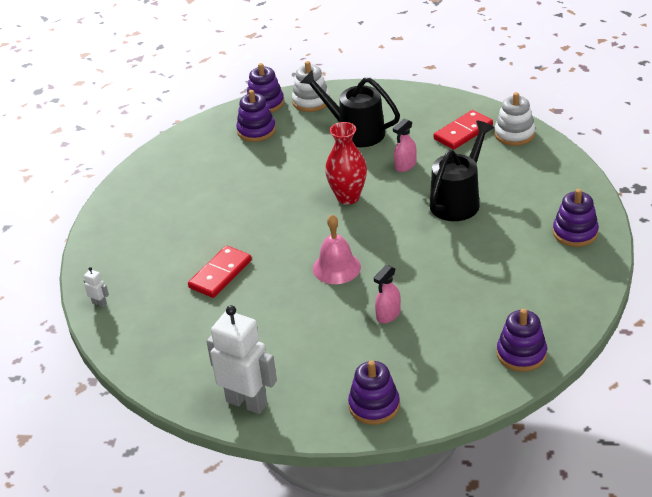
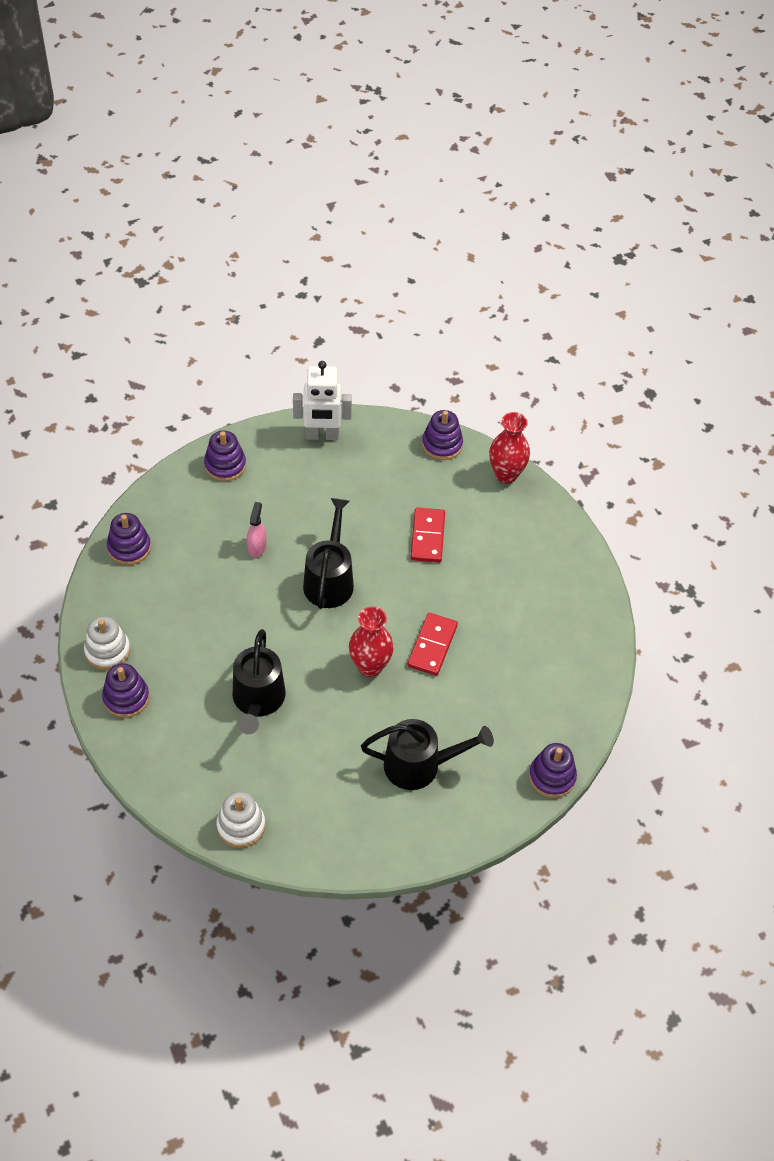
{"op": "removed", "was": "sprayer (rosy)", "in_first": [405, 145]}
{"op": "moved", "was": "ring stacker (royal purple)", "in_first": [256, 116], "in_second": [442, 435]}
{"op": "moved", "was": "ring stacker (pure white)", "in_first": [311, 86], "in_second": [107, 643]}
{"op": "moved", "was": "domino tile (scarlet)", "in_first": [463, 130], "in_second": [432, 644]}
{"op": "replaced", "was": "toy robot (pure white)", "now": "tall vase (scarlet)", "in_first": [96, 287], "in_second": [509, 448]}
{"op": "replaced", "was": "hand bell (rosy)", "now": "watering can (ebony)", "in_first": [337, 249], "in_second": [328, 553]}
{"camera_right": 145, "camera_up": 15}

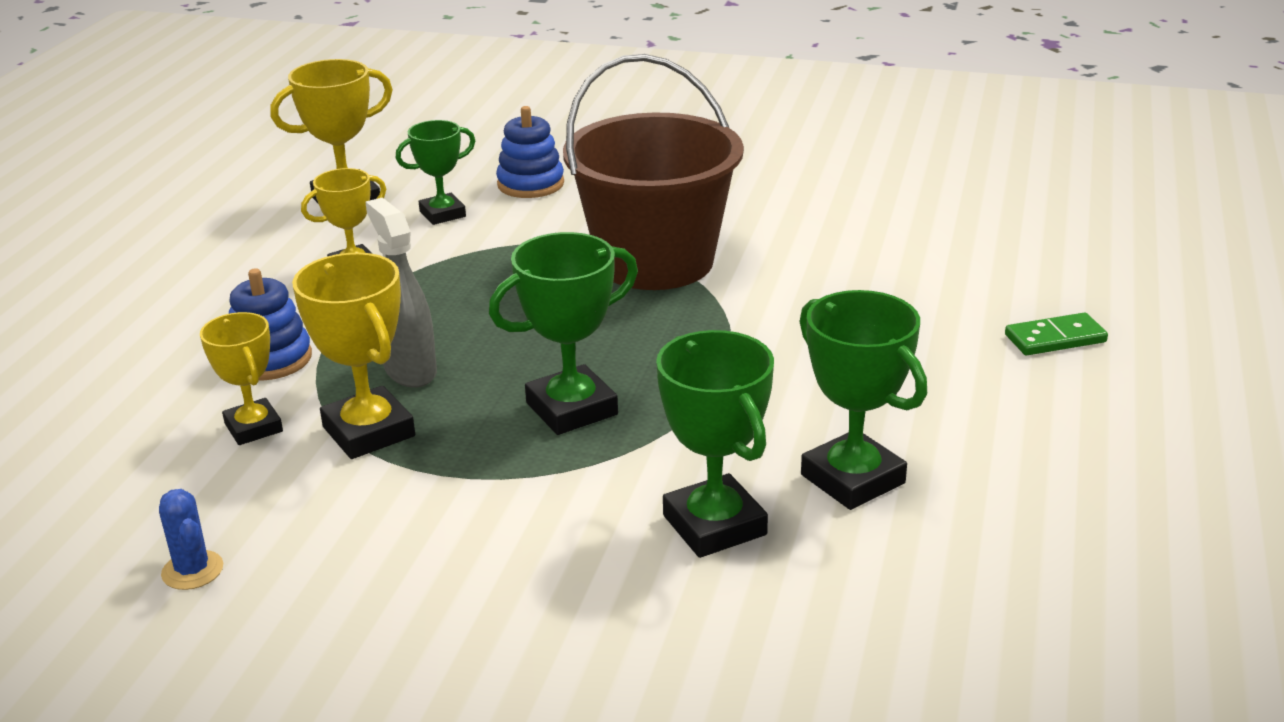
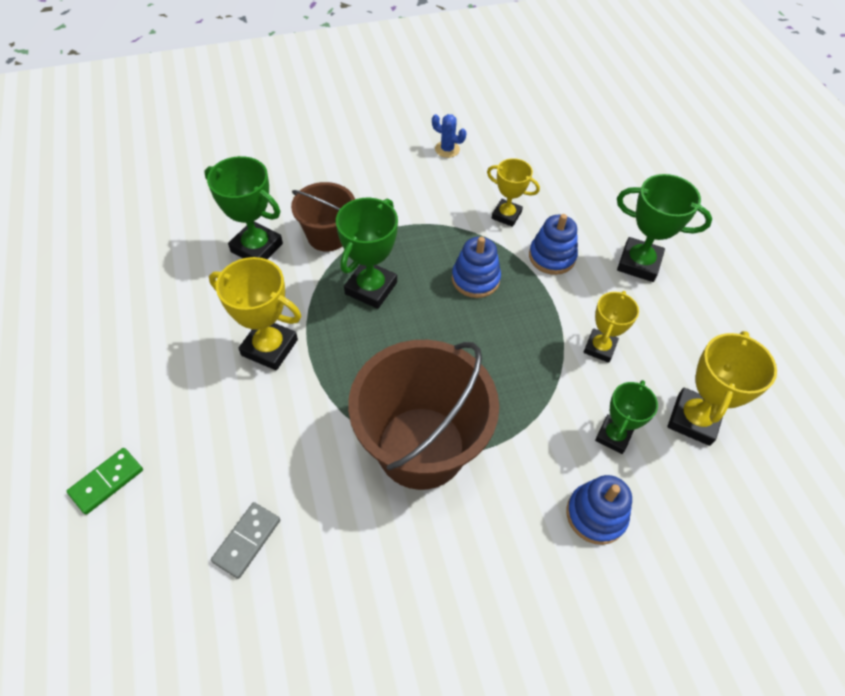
{"op": "added", "now": "domino tile (ash-grey)", "in_second": [245, 540]}
{"op": "added", "now": "pail (brown)", "in_second": [323, 217]}
{"op": "moved", "was": "prize cup (bright yellow)", "in_first": [353, 356], "in_second": [255, 313]}
{"op": "moved", "was": "prize cup (green)", "in_first": [863, 400], "in_second": [664, 228]}
{"op": "replaced", "was": "sprayer (ash-grey)", "now": "ring stacker (royal blue)", "in_first": [401, 293], "in_second": [476, 267]}
{"camera_right": 145, "camera_up": 25}

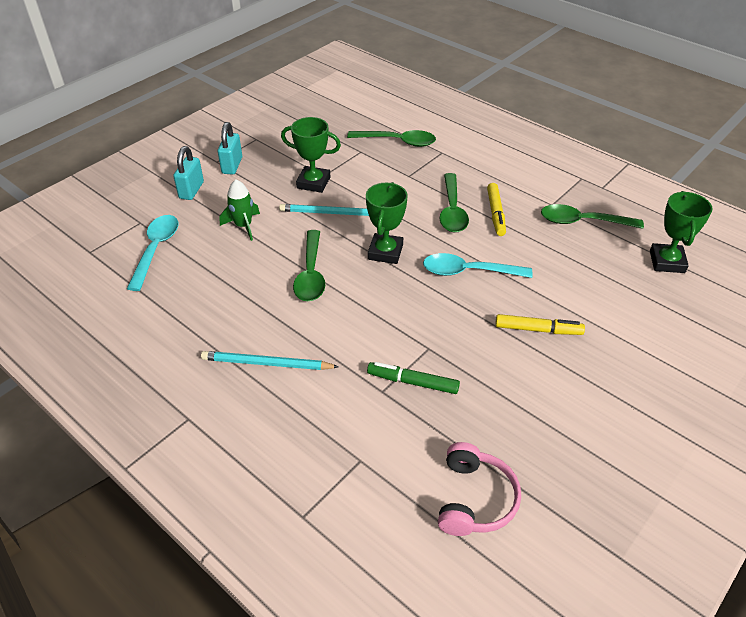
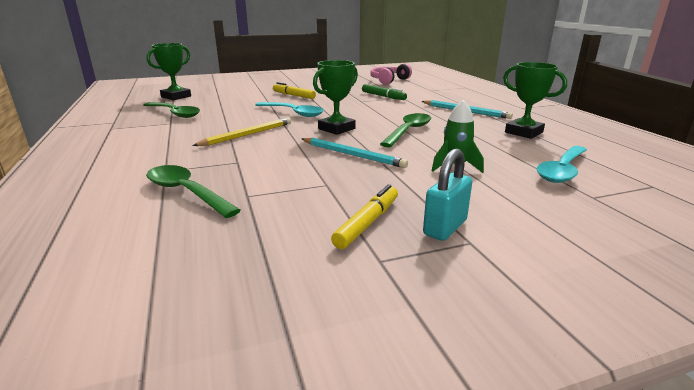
{"op": "removed", "was": "padlock (aqua)", "in_first": [188, 173]}
{"op": "moved", "was": "prize cup (green)", "in_first": [311, 155], "in_second": [535, 100]}
{"op": "moved", "was": "marker (bright yellow)", "in_first": [496, 209], "in_second": [364, 216]}
{"op": "replaced", "was": "spoon (green)", "now": "wooden pencil (bright yellow)", "in_first": [454, 203], "in_second": [241, 131]}
{"camera_right": -150, "camera_up": -20}

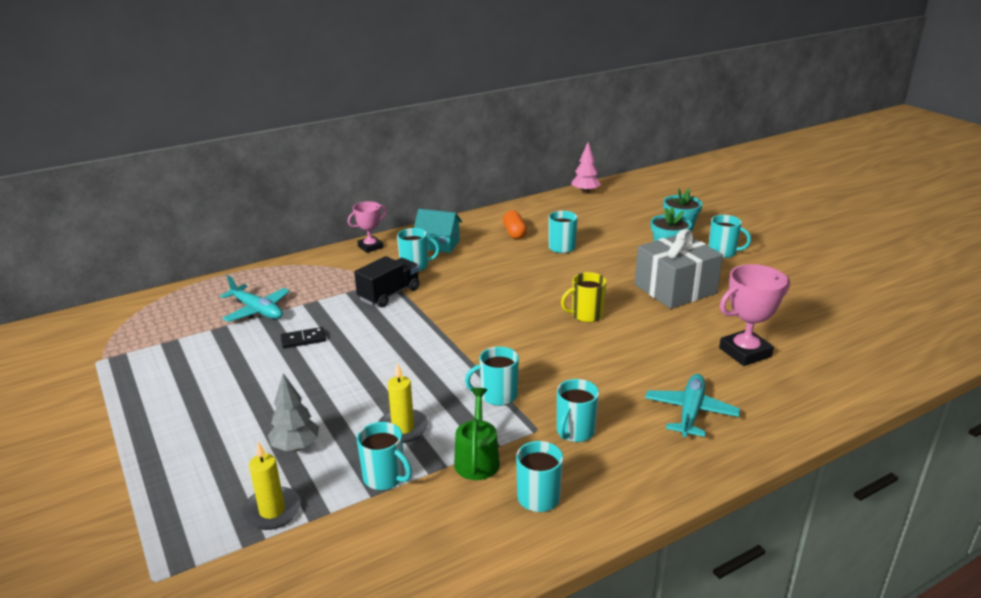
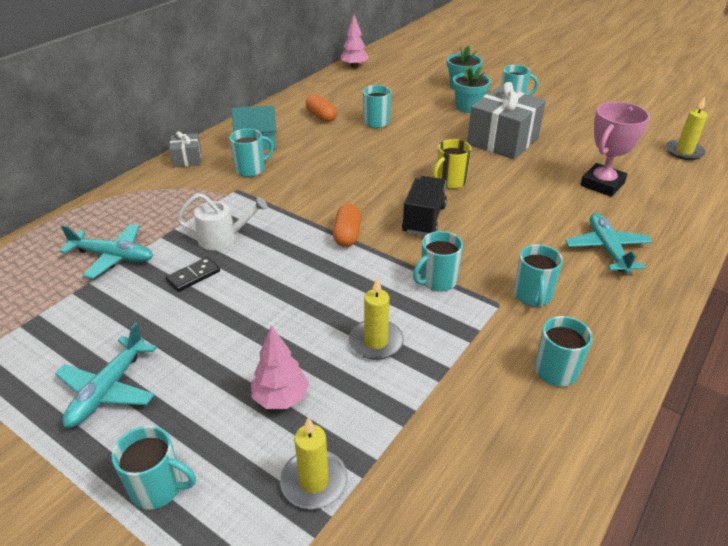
{"op": "removed", "was": "watering can (green)", "in_first": [477, 434]}
{"op": "added", "now": "aeroplane (aqua)", "in_second": [106, 375]}
{"op": "added", "now": "watering can (pure white)", "in_second": [222, 221]}
{"op": "added", "now": "capsule (orange-coloured)", "in_second": [347, 225]}
{"op": "added", "now": "wax candle (bright yellow)", "in_second": [687, 128]}
{"op": "moved", "was": "toy truck (ebony)", "in_first": [386, 281], "in_second": [424, 206]}
{"op": "moved", "was": "tea mug (aqua)", "in_first": [384, 456], "in_second": [154, 468]}
{"op": "replaced", "was": "prize cup (rosy)", "now": "present (ash-grey)", "in_first": [367, 227], "in_second": [185, 149]}
{"op": "recoloured", "was": "tree (ash-grey)", "now": "tree (rosy)", "in_first": [293, 412], "in_second": [280, 367]}
{"camera_right": -25, "camera_up": 10}

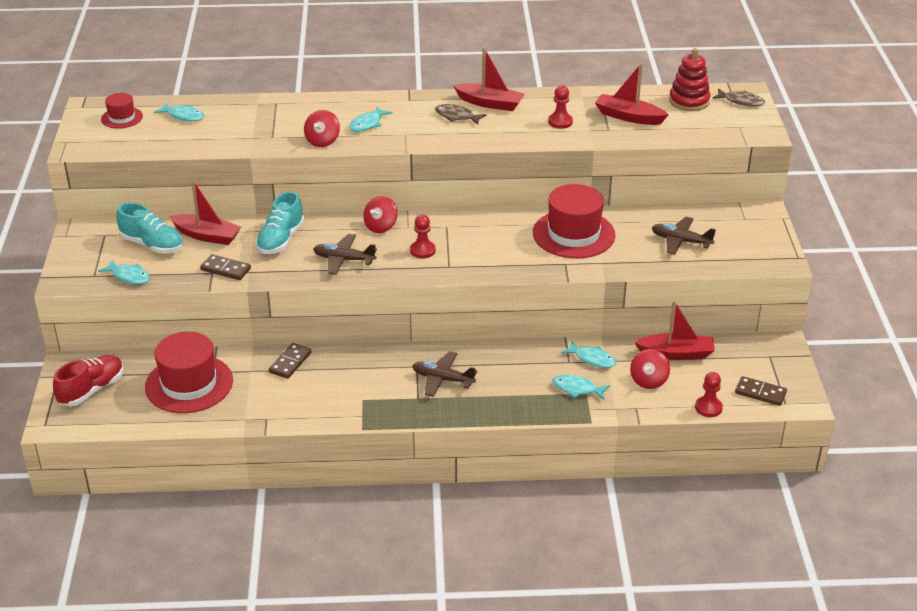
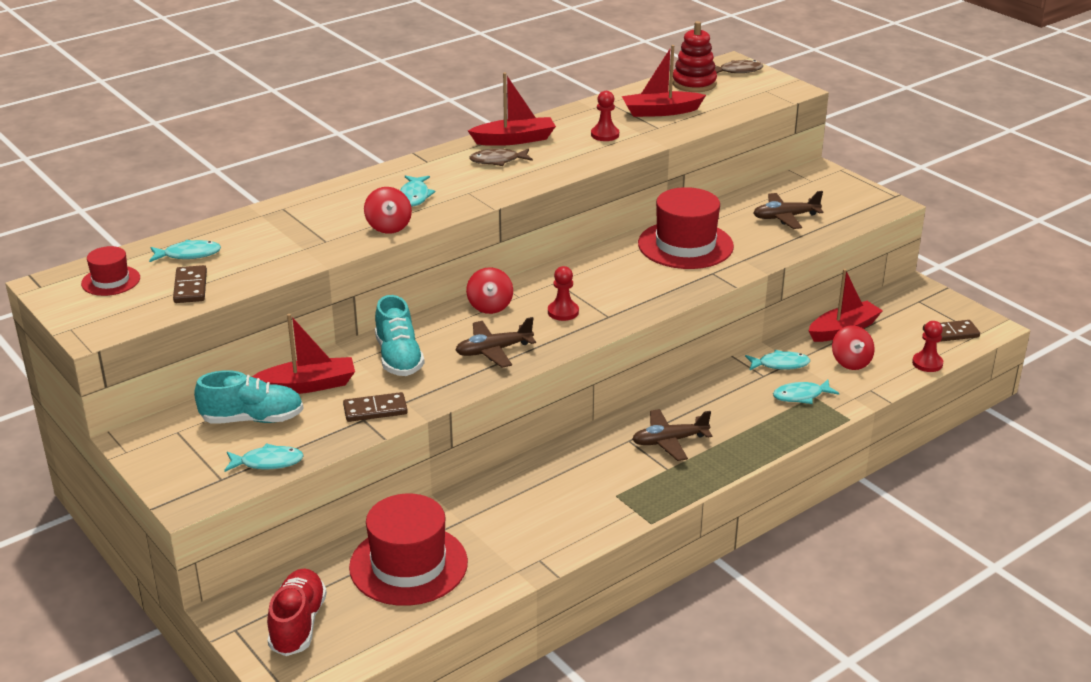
{"op": "moved", "was": "domino tile (brown)", "in_first": [290, 361], "in_second": [190, 284]}
{"camera_right": -35, "camera_up": -5}

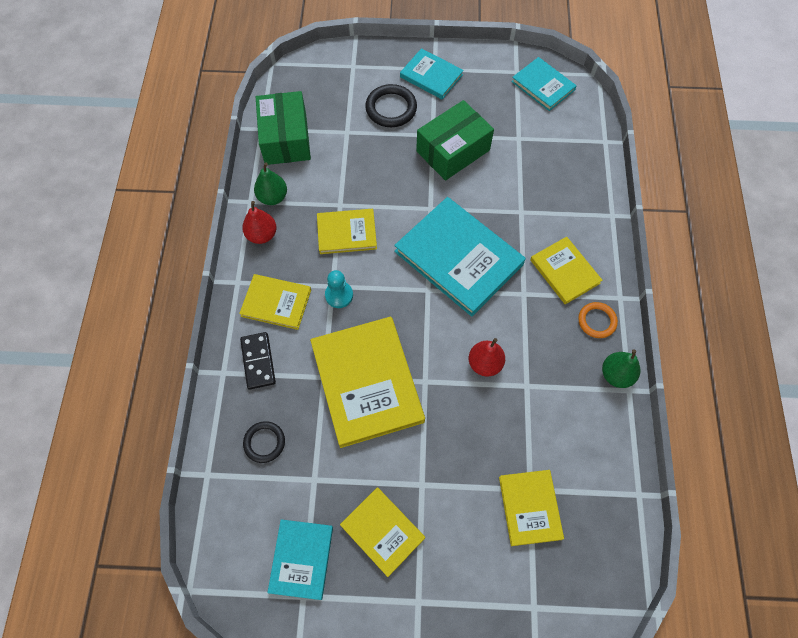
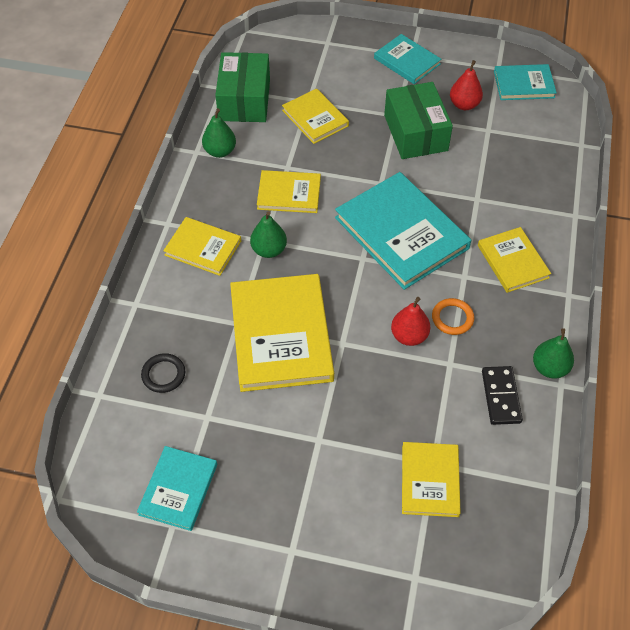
{"op": "removed", "was": "hoop (ebony)", "in_first": [391, 105]}
{"op": "moved", "was": "domino tile (ebony)", "in_first": [258, 361], "in_second": [502, 395]}
{"op": "moved", "was": "pear fruit (scarlet)", "in_first": [259, 222], "in_second": [466, 85]}
{"op": "moved", "was": "book (bright yellow)", "in_first": [382, 532], "in_second": [315, 116]}
{"op": "moved", "was": "hoop (orange-coloured)", "in_first": [598, 320], "in_second": [453, 316]}
{"op": "replaced", "was": "chess pawn (aqua)", "now": "pear fruit (green)", "in_first": [339, 289], "in_second": [268, 234]}
{"op": "turned", "was": "box (green)", "in_first": [455, 140], "in_second": [418, 120], "clockwise": -75}
{"op": "turned", "was": "book (aqua)", "in_first": [544, 84], "in_second": [525, 82], "clockwise": -60}
{"camera_right": 10, "camera_up": -10}

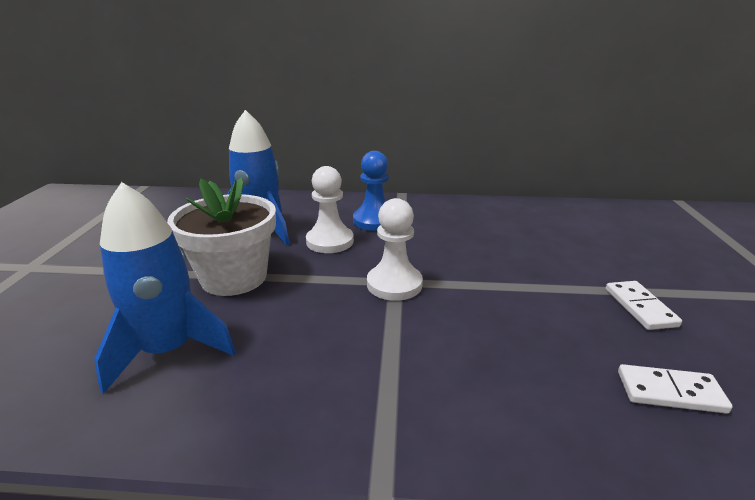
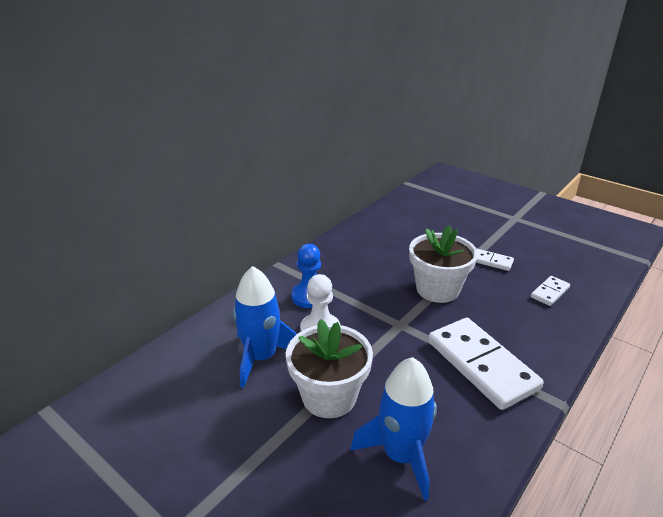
{"op": "removed", "was": "chess pawn (pure white)", "in_first": [395, 249]}
{"op": "added", "now": "potted plant (pure white)", "in_second": [443, 264]}
{"op": "added", "now": "domino tile (pure white)", "in_second": [486, 364]}
{"camera_right": -55, "camera_up": 5}

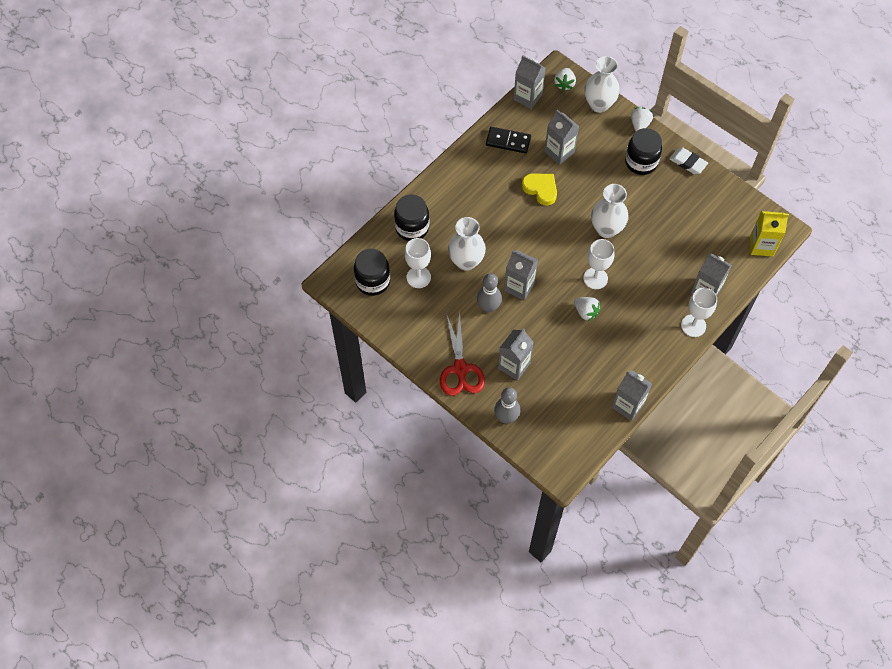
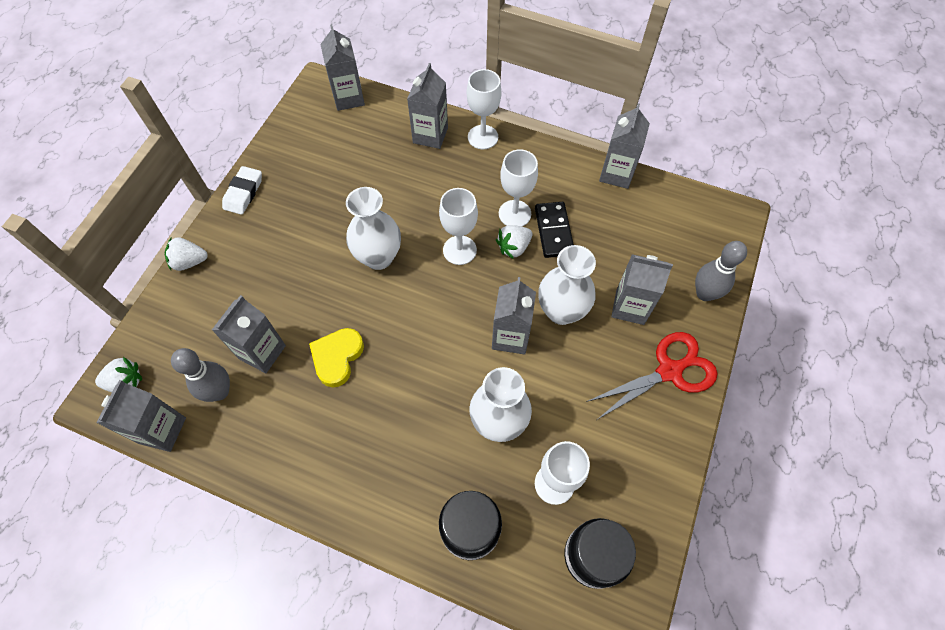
{"op": "removed", "was": "preserve jar (ebony)", "in_first": [643, 151]}
{"op": "added", "now": "wine glass (pure white)", "in_second": [518, 187]}
{"op": "moved", "was": "tenpin (ash-grey)", "in_first": [489, 293], "in_second": [200, 375]}
{"op": "moved", "was": "domino tile (ebony)", "in_first": [508, 140], "in_second": [554, 230]}
{"op": "moved", "was": "tall vase (pure white)", "in_first": [602, 84], "in_second": [567, 285]}
{"op": "recoloured", "was": "milk carton (bright yellow)", "now": "milk carton (ash-grey)", "in_first": [769, 234], "in_second": [342, 67]}
{"op": "turned", "was": "toy strawberry (pure white)", "in_first": [587, 309], "in_second": [514, 242], "clockwise": -150}
{"camera_right": -110, "camera_up": 0}

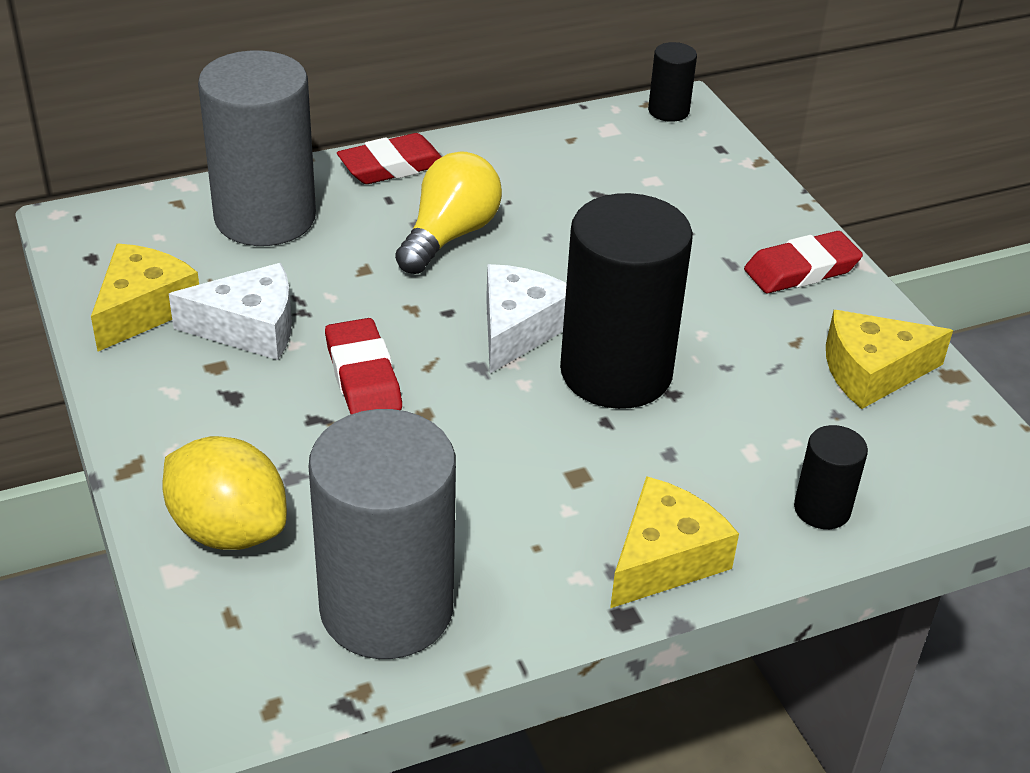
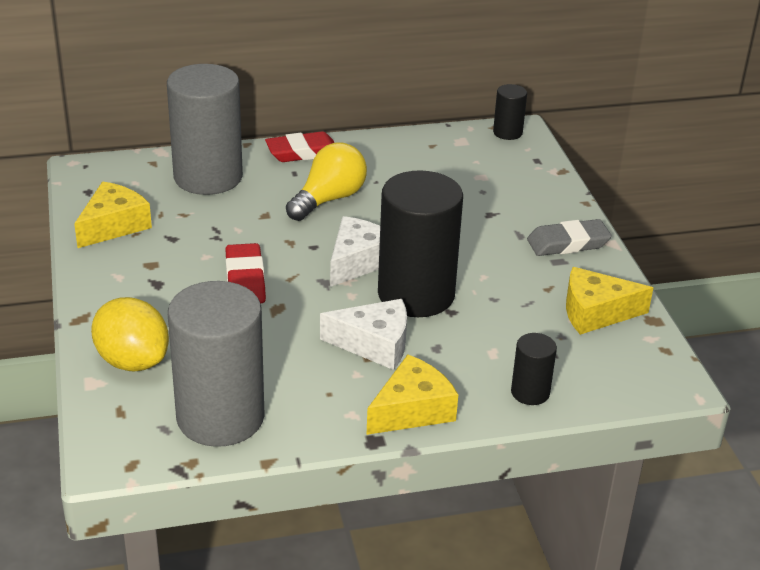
{"op": "moved", "was": "cheese wedge (pure white)", "in_first": [230, 311], "in_second": [363, 334]}
{"op": "recoloured", "was": "pencil eraser (scarlet)", "now": "pencil eraser (ash-grey)", "in_first": [803, 262], "in_second": [569, 237]}
{"camera_right": 10, "camera_up": -5}

